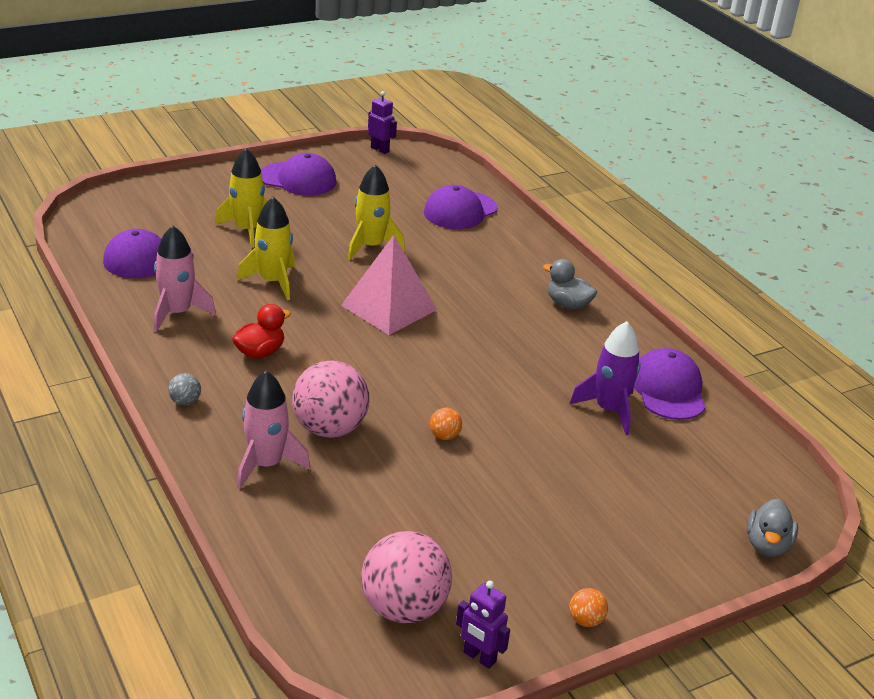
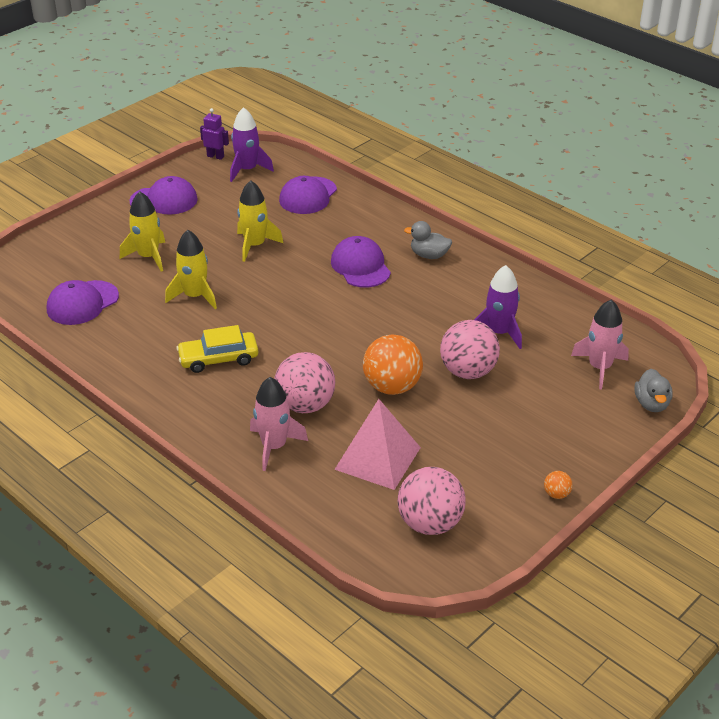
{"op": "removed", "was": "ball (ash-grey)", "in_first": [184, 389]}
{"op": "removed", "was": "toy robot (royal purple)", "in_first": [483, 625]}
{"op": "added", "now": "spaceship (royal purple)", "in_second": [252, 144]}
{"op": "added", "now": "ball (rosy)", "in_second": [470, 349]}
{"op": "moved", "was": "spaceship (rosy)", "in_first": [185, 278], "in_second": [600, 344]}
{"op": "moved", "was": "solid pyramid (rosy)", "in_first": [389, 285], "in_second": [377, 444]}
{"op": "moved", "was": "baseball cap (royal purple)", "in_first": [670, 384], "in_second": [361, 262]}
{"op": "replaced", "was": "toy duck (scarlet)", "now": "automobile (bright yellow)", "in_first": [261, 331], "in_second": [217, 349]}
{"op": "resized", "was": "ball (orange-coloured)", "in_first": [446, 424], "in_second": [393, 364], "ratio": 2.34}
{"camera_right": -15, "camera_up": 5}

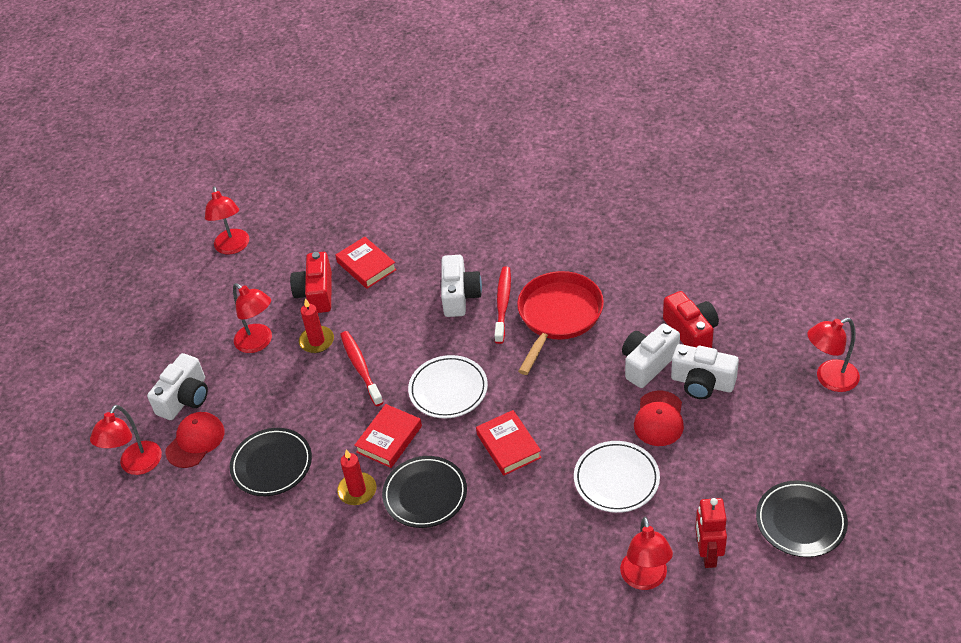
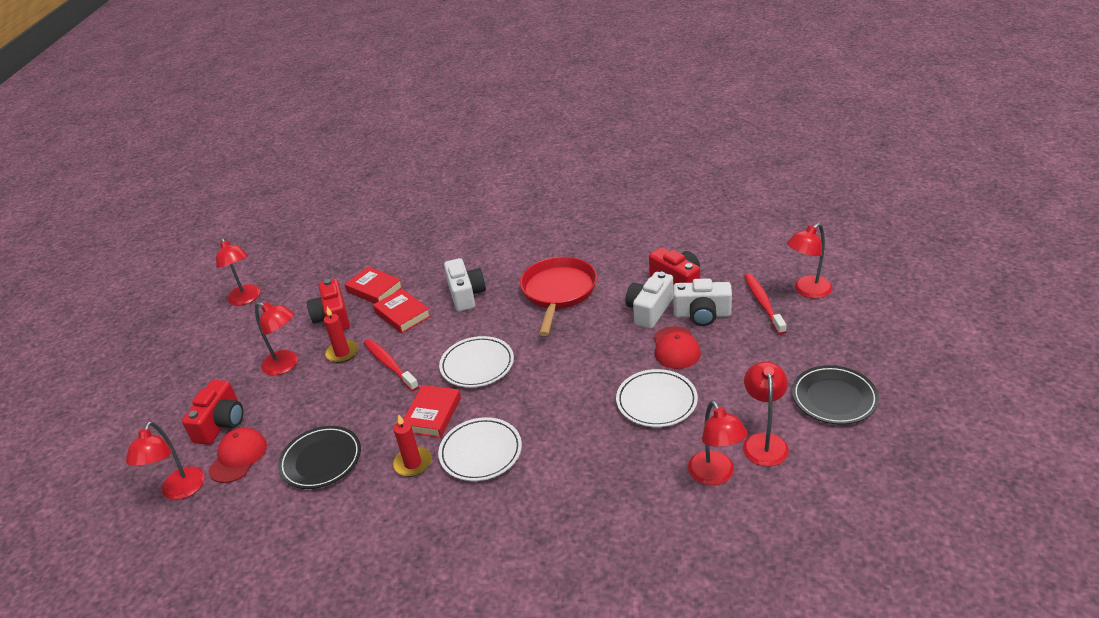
{"op": "moved", "was": "book (scarlet)", "in_first": [509, 442], "in_second": [402, 311]}
{"op": "moved", "was": "dental brush (scarlet)", "in_first": [502, 305], "in_second": [765, 304]}
{"op": "replaced", "was": "toy robot (scarlet)", "now": "desk lamp (scarlet)", "in_first": [711, 533], "in_second": [766, 413]}
{"op": "recoloured", "was": "camera (pure white)", "now": "camera (scarlet)", "in_first": [177, 386], "in_second": [212, 412]}
{"op": "recoloured", "was": "dinner plate (ebony)", "now": "dinner plate (pure white)", "in_first": [424, 492], "in_second": [480, 449]}
{"camera_right": -15, "camera_up": -10}

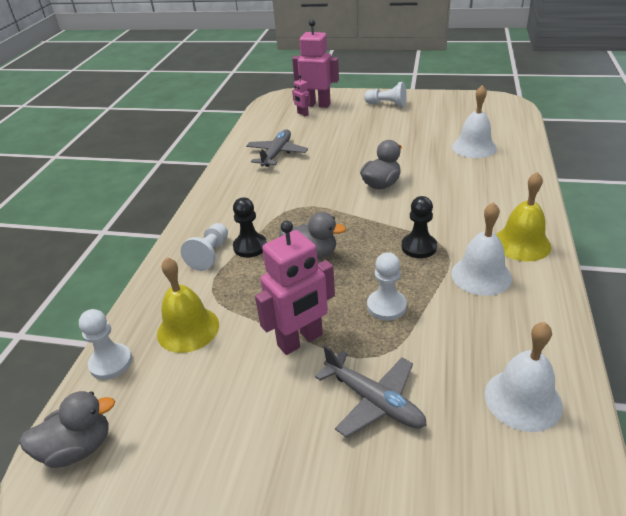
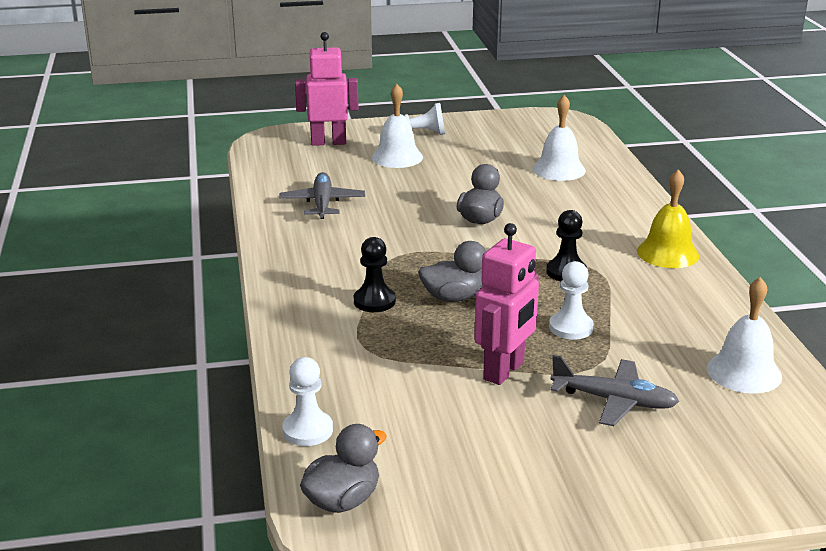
{"op": "removed", "was": "hand bell (bright yellow)", "in_first": [188, 305]}
{"op": "removed", "was": "chess pawn (pure white)", "in_first": [204, 247]}
{"op": "removed", "was": "toy robot (rosy)", "in_first": [301, 95]}
{"op": "moved", "was": "hand bell (pure white)", "in_first": [481, 249], "in_second": [397, 126]}
{"camera_right": -25, "camera_up": -10}

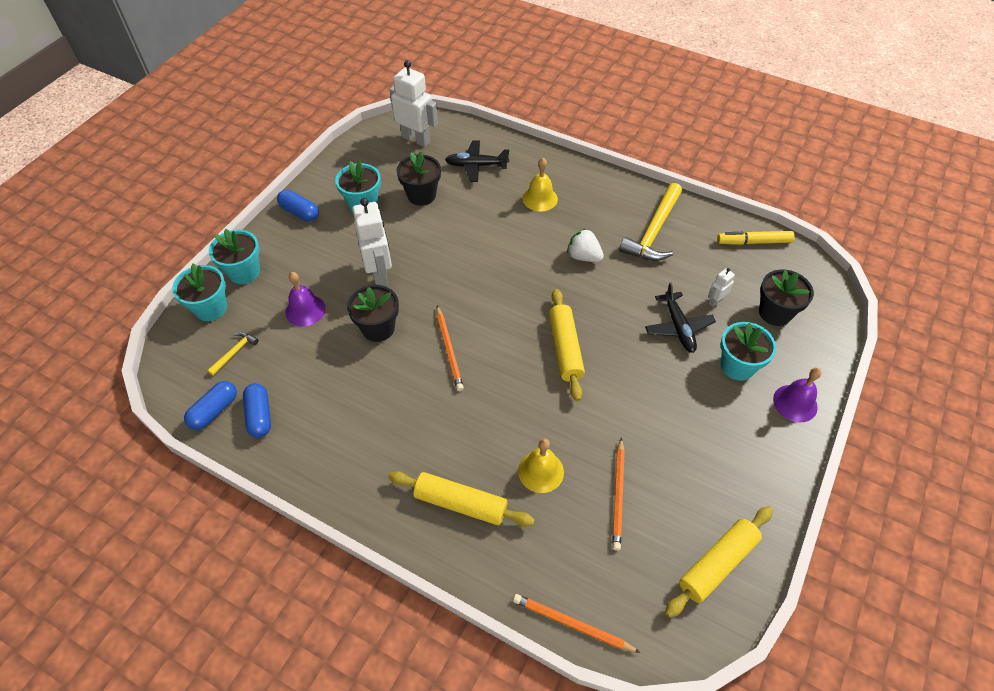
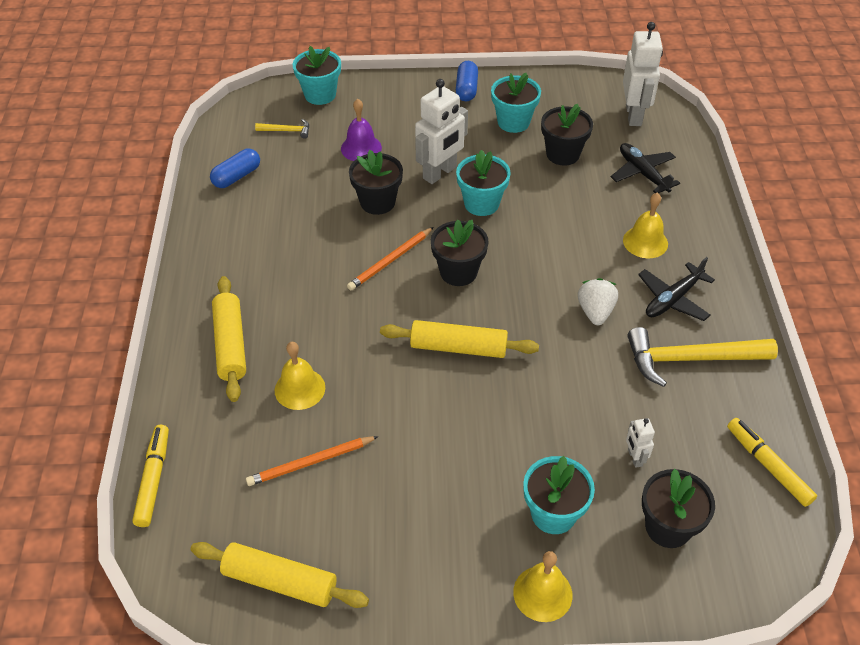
{"op": "removed", "was": "capsule (royal blue)", "in_first": [210, 405]}
{"op": "added", "now": "potted plant (ebony)", "in_second": [460, 253]}
{"op": "moved", "was": "potted plant (aqua)", "in_first": [234, 256], "in_second": [483, 183]}
{"op": "moved", "was": "aeroplane (ebony)", "in_first": [680, 317], "in_second": [676, 289]}
{"op": "replaced", "was": "wooden pencil (orange-coloured)", "now": "marker (bright yellow)", "in_first": [577, 623], "in_second": [150, 476]}
{"op": "recoloured", "was": "hand bell (royal purple)", "now": "hand bell (bright yellow)", "in_first": [797, 395], "in_second": [543, 586]}
{"op": "turned", "was": "dough roller (bright yellow)", "in_first": [567, 345], "in_second": [459, 339], "clockwise": 45}
{"op": "turned", "was": "toy robot (pure white)", "in_first": [721, 287], "in_second": [640, 443], "clockwise": -120}
{"camera_right": 60, "camera_up": -5}

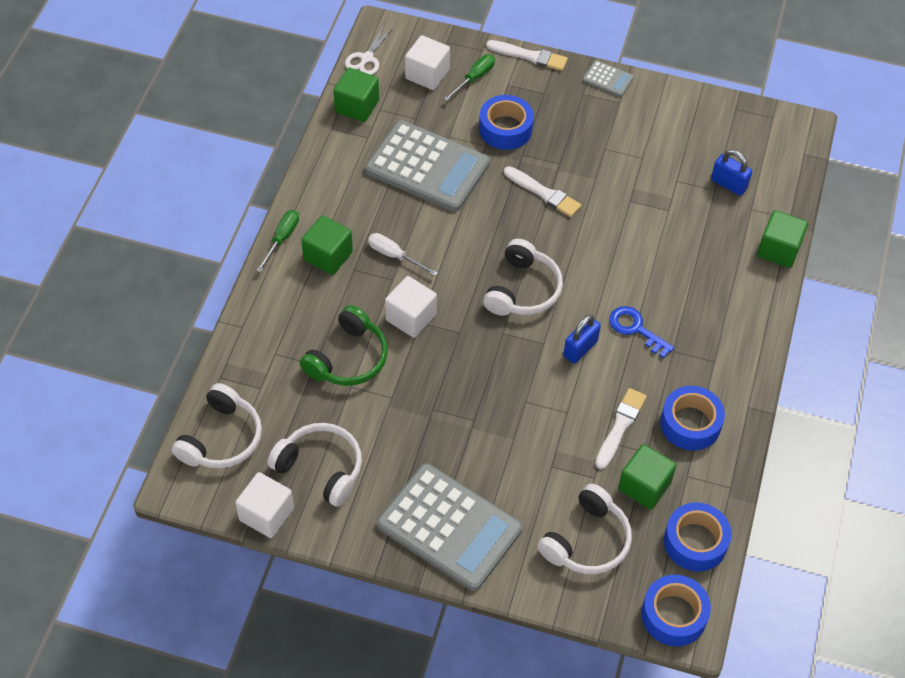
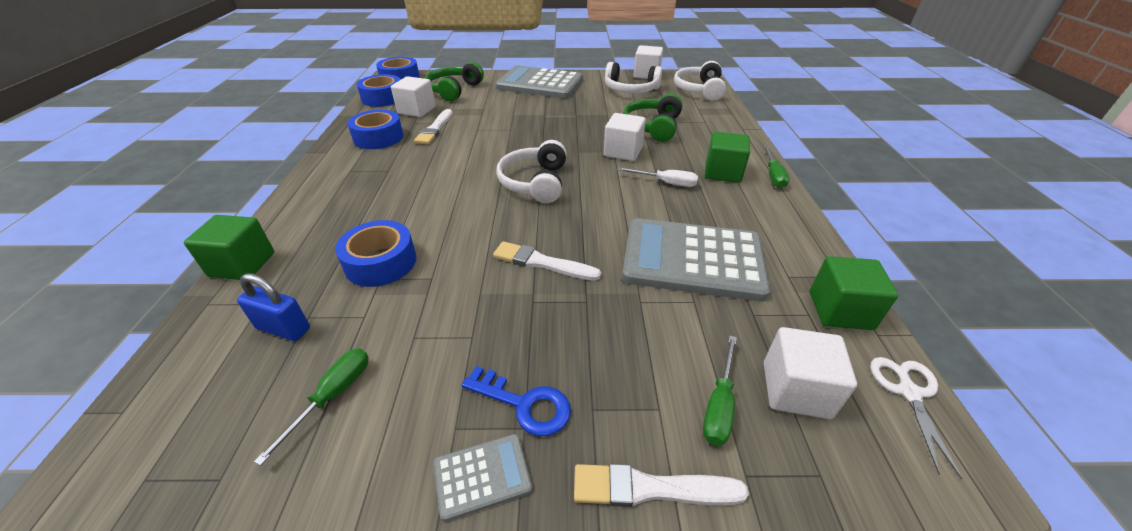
{"op": "removed", "was": "padlock (royal blue)", "in_first": [582, 339]}
{"op": "added", "now": "hand screwdriver (green)", "in_second": [311, 407]}
{"op": "moved", "was": "tape (royal blue)", "in_first": [506, 122], "in_second": [376, 253]}
{"op": "moved", "was": "key (royal blue)", "in_first": [641, 332], "in_second": [516, 401]}
{"op": "recoloured", "was": "headset (pure white)", "now": "headset (green)", "in_first": [584, 529], "in_second": [454, 81]}
{"op": "recoloured", "was": "block (green)", "now": "block (pure white)", "in_first": [647, 477], "in_second": [413, 96]}
{"op": "turned", "was": "adding machine (ash-grey)", "in_first": [608, 78], "in_second": [483, 478], "clockwise": 150}
{"camera_right": 165, "camera_up": -15}

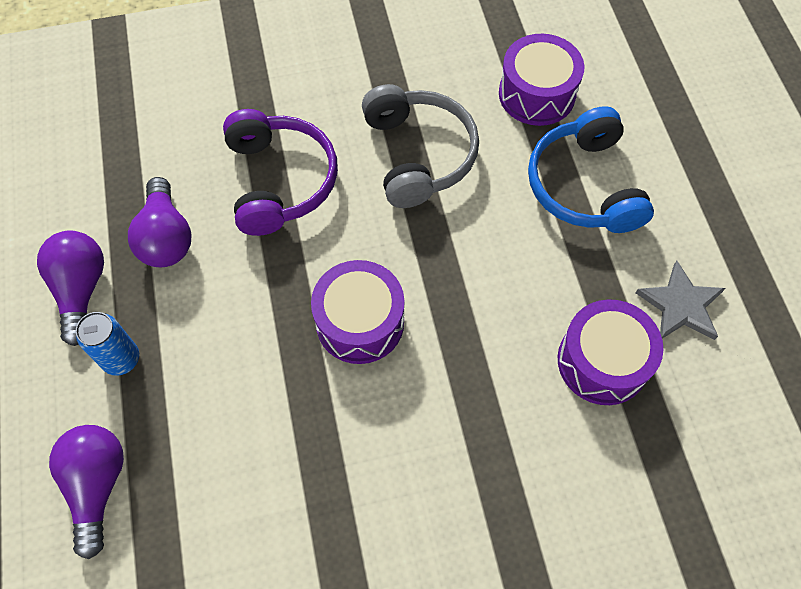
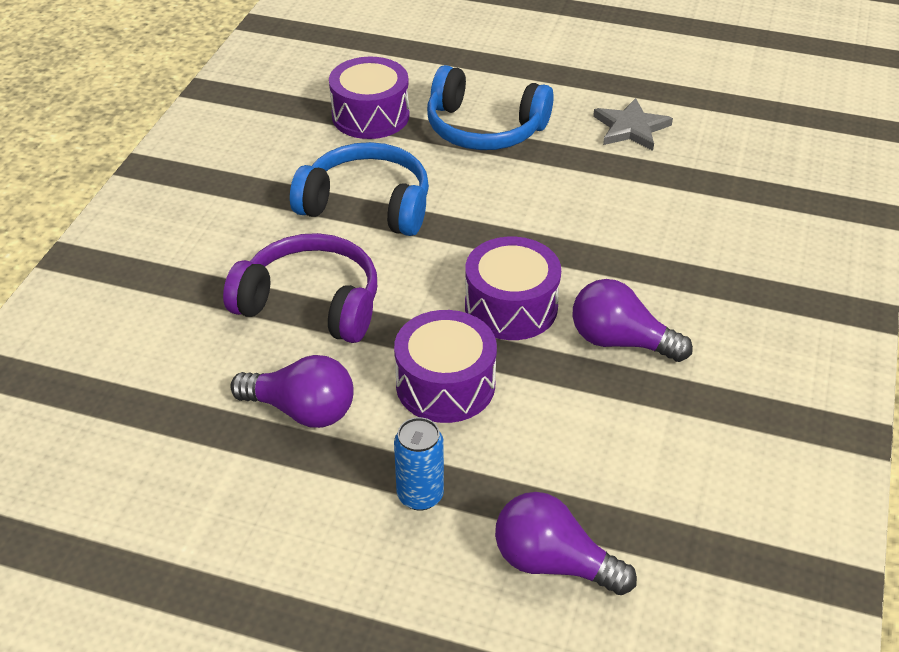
{"op": "moved", "was": "light bulb (royal purple)", "in_first": [70, 288], "in_second": [633, 320]}
{"op": "moved", "was": "drum (royal purple)", "in_first": [610, 352], "in_second": [445, 366]}
{"op": "recoloured", "was": "headset (ash-grey)", "now": "headset (royal blue)", "in_first": [420, 146], "in_second": [359, 189]}
{"camera_right": -60, "camera_up": -20}

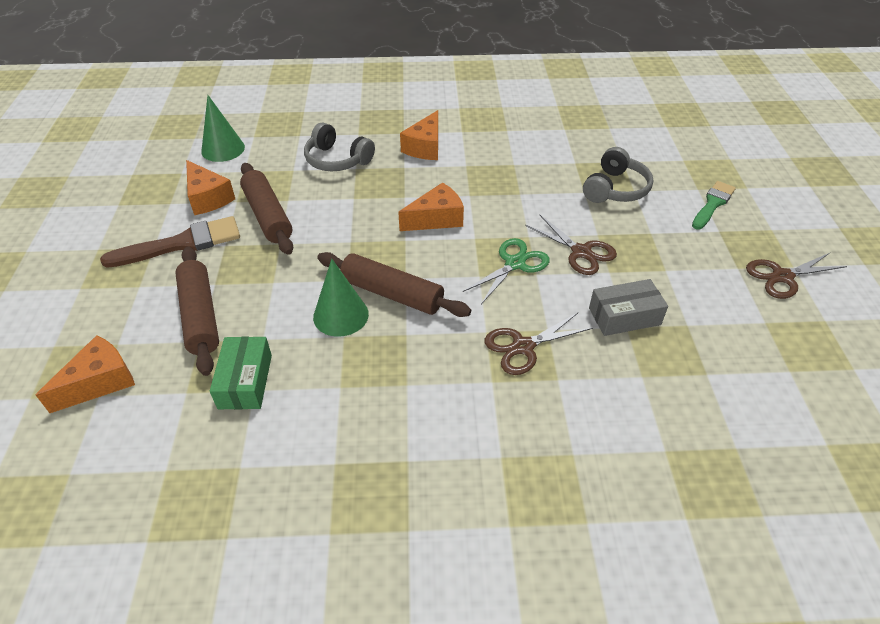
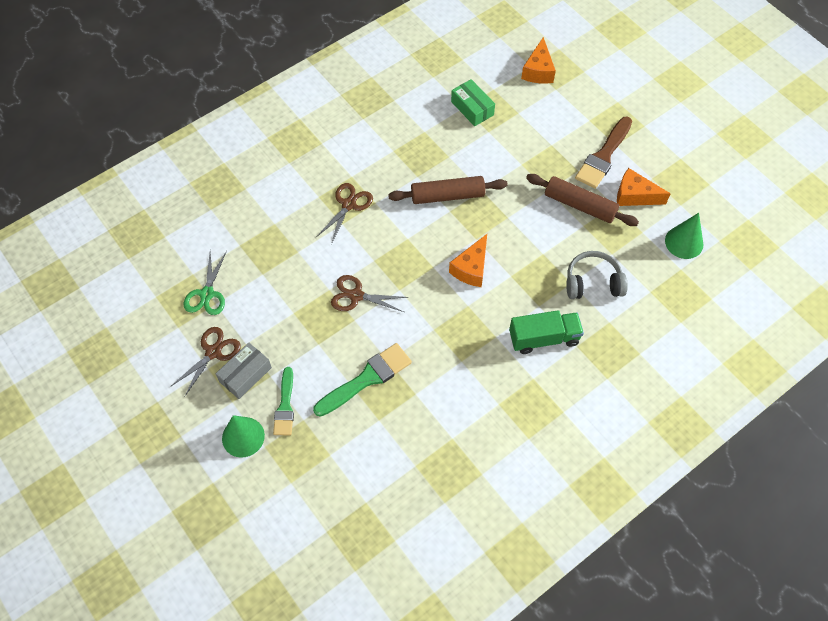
{"op": "removed", "was": "dough roller (brown)", "in_first": [197, 311]}
{"op": "moved", "was": "cone shape (green)", "in_first": [341, 298], "in_second": [243, 436]}
{"op": "moved", "was": "pair of scissors (green)", "in_first": [506, 271], "in_second": [205, 283]}
{"op": "moved", "was": "box (ash-grey)", "in_first": [628, 307], "in_second": [244, 371]}
{"op": "replaced", "was": "cheese wedge (orange-coloured)", "now": "toy truck (green)", "in_first": [419, 135], "in_second": [546, 332]}
{"op": "replaced", "was": "headset (ash-grey)", "now": "brush (green)", "in_first": [618, 175], "in_second": [362, 380]}
{"camera_right": 145, "camera_up": 15}

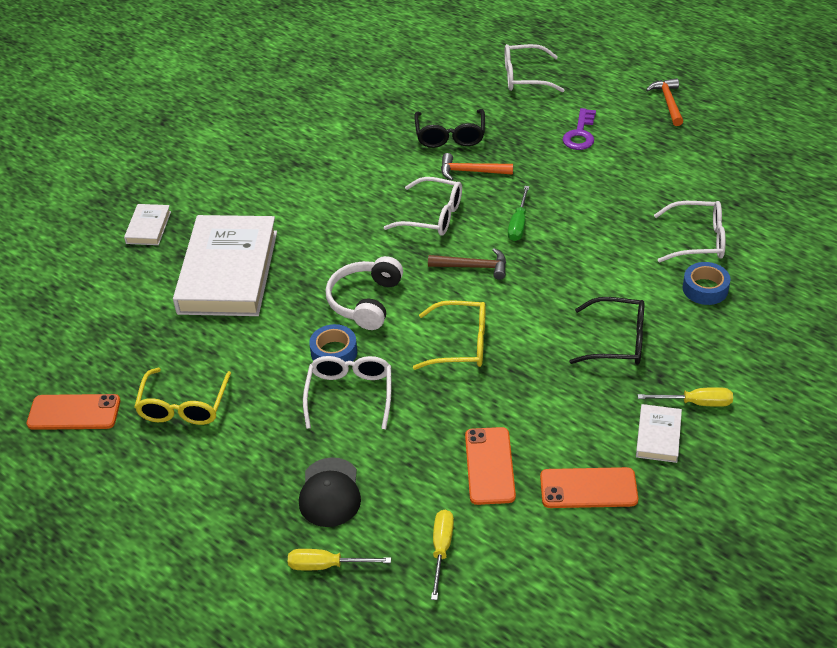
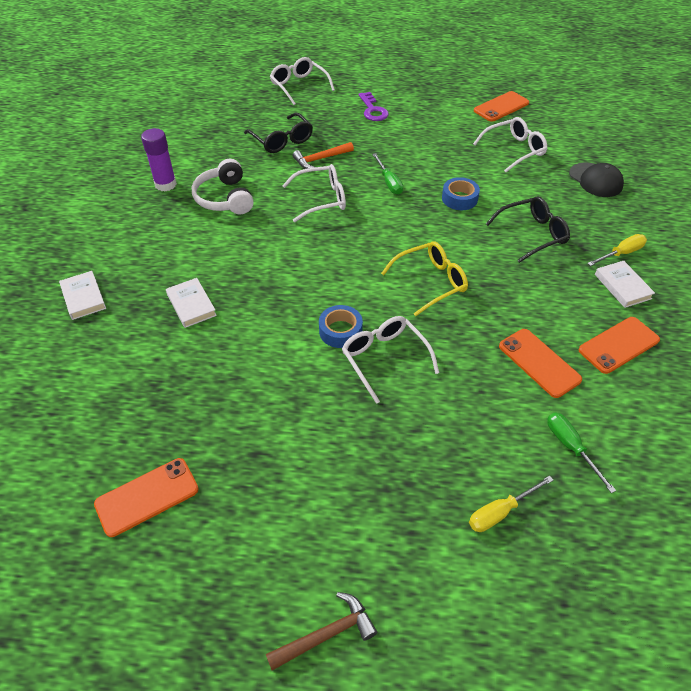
{"op": "removed", "was": "spectacles (bright yellow)", "in_first": [182, 396]}
{"op": "removed", "was": "hammer (orange-coloured)", "in_first": [664, 102]}
{"op": "added", "now": "stick of glue (royal purple)", "in_second": [159, 160]}
{"op": "added", "now": "smartphone (orange-coloured)", "in_second": [501, 106]}
{"op": "moved", "was": "baseball cap (ebony)", "in_first": [330, 492], "in_second": [596, 179]}
{"op": "moved", "was": "headset (pure white)", "in_first": [364, 293], "in_second": [223, 186]}
{"op": "moved", "was": "hammer (brown)", "in_first": [467, 264], "in_second": [321, 631]}
{"op": "moved", "was": "tape (royal blue)", "in_first": [707, 283], "in_second": [461, 193]}
{"op": "recoloured", "was": "hand screwdriver (bright yellow)", "now": "hand screwdriver (green)", "in_first": [442, 555], "in_second": [581, 453]}
{"op": "turned", "was": "spectacles (pure white)", "in_first": [534, 68], "in_second": [302, 81], "clockwise": 90}
{"op": "resized", "was": "book (pure white)", "in_first": [225, 265], "in_second": [191, 303], "ratio": 0.43}
{"camera_right": -35, "camera_up": 5}

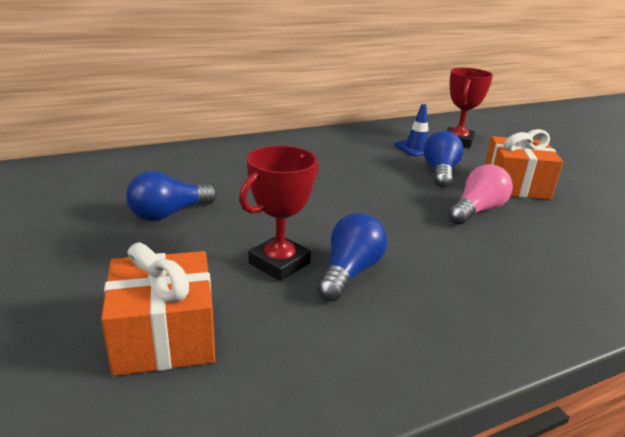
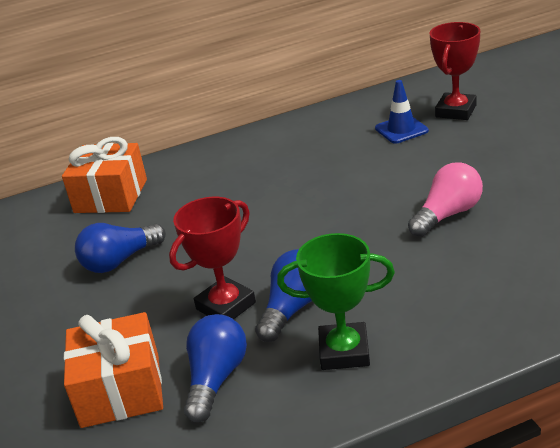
{"op": "added", "now": "prize cup (green)", "in_second": [336, 301]}
{"op": "moved", "was": "light bulb (royal blue)", "in_first": [443, 159], "in_second": [215, 368]}
{"op": "moved", "was": "present (orange-coloured)", "in_first": [524, 164], "in_second": [104, 175]}
{"camera_right": 10, "camera_up": 5}

